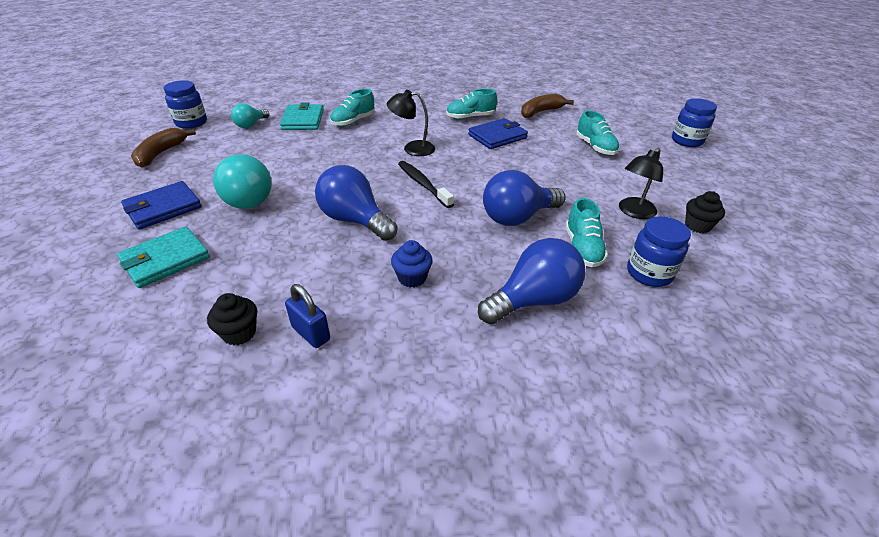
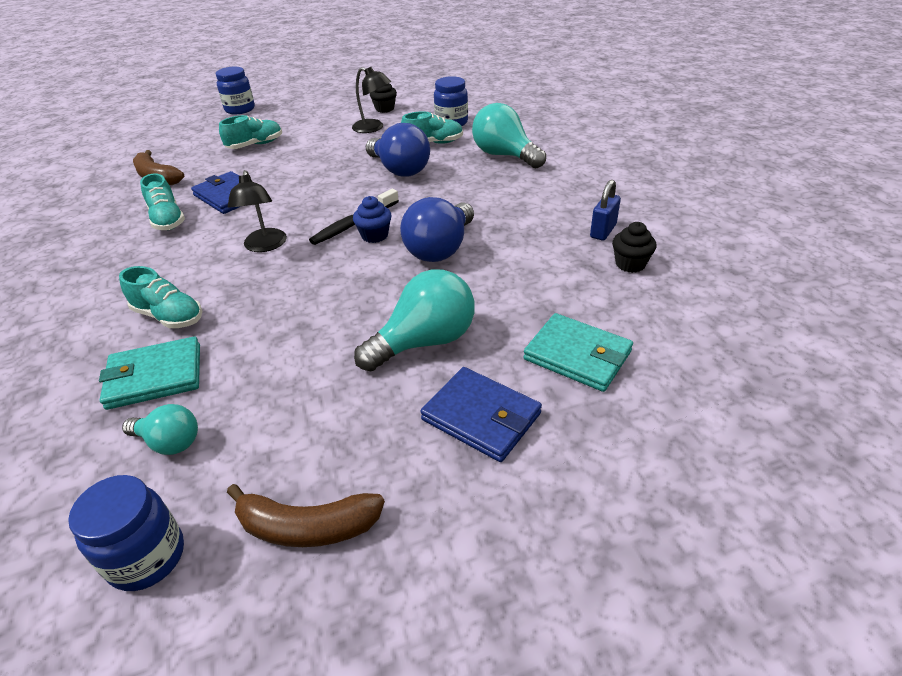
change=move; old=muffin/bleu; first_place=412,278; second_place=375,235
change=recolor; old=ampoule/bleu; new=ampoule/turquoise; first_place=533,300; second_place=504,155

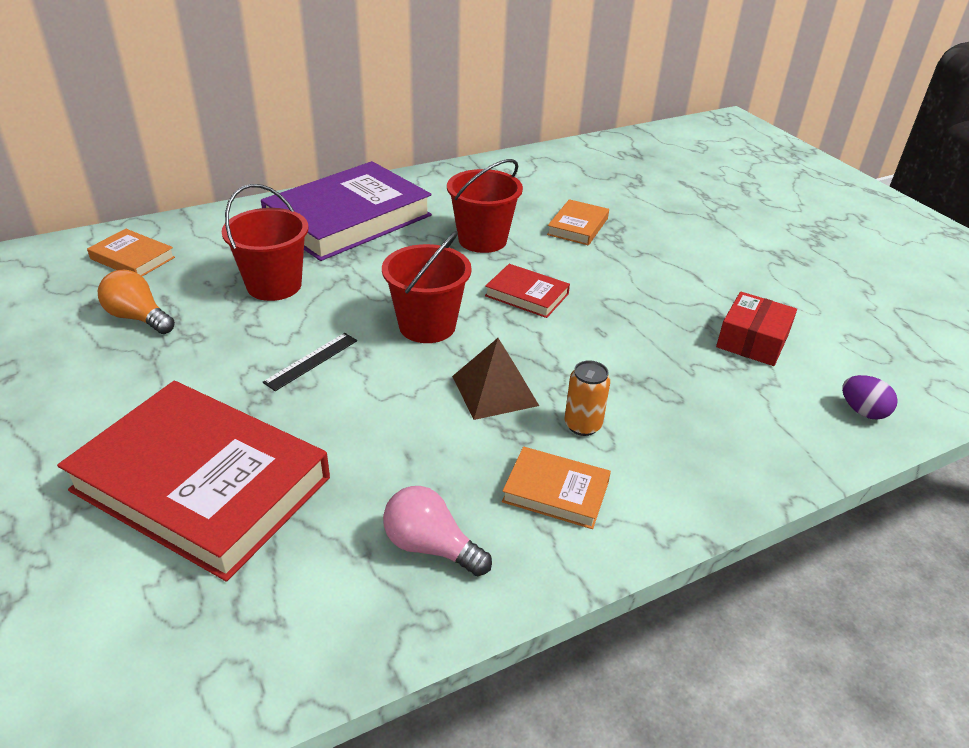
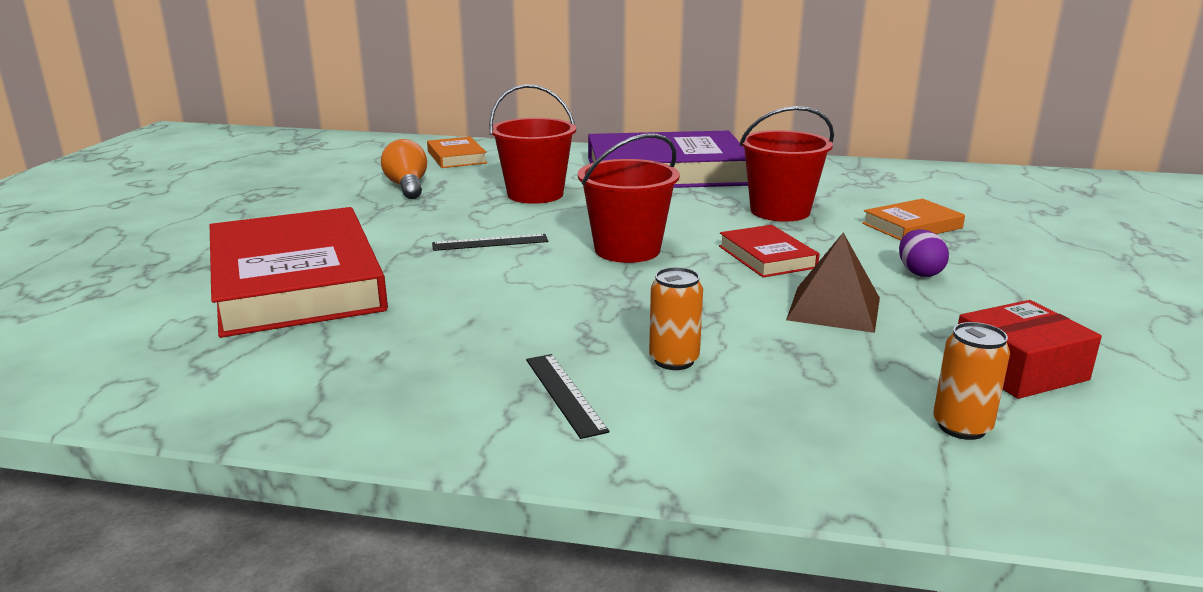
change=delete; old=ampoule/rose; first_place=431,546
change=move; old=pyramide/marron; first_place=494,390; second_place=834,308
change=replace; old=livre/orange; new=règle/noir; first_place=556,491; second_place=564,394
change=move; old=œuf/violet; first_place=862,411; second_place=919,272
change=insert; new=canette/orange; second_place=961,427

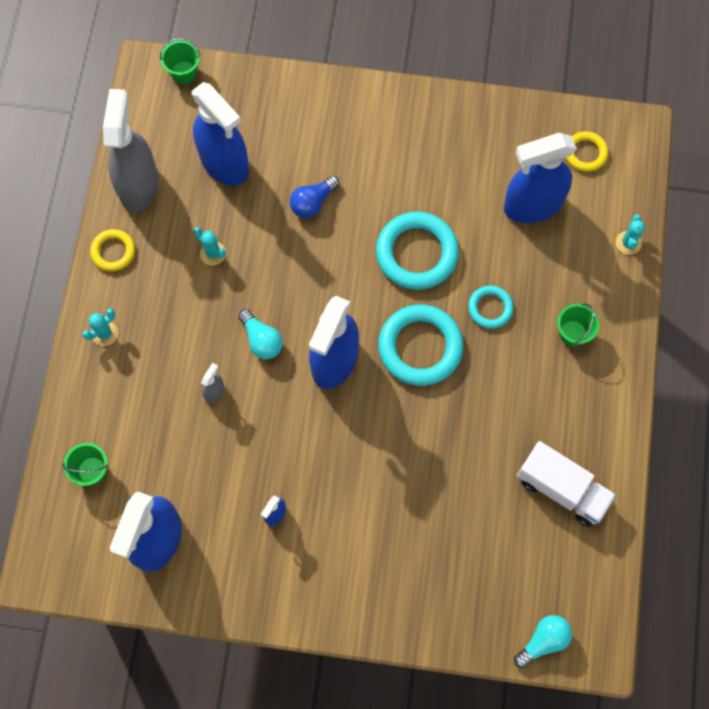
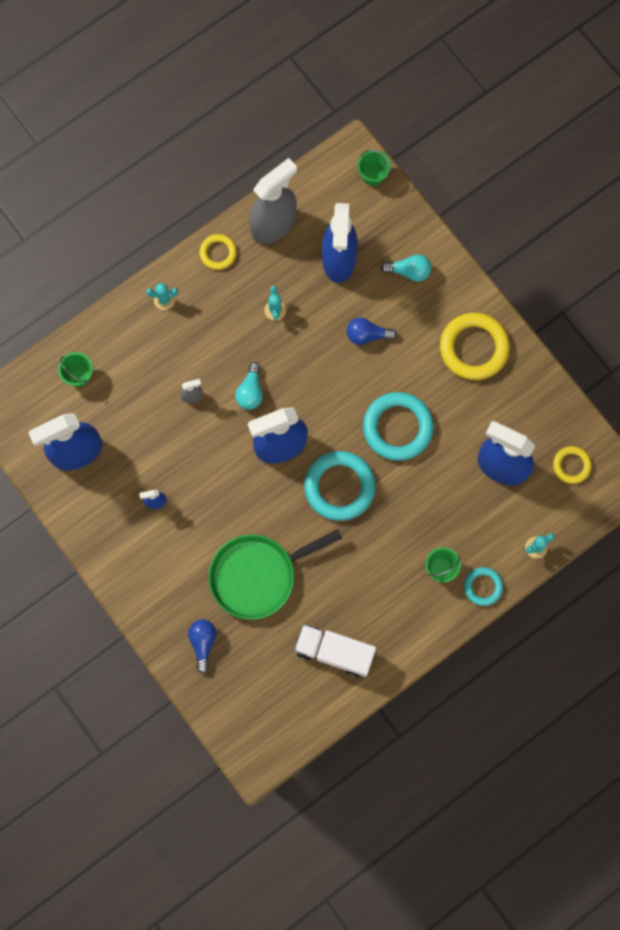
change=move; old=anneau/turquoise; first_place=490,308; second_place=483,587
change=move; old=ampoule/turquoise; first_place=543,641; second_place=409,271
change=rotate; old=camion/blanc; first_place=562,489; second_place=334,652; degrees=120
change=insert; new=ampoule/bleu; second_place=203,643
change=insert; new=poêle/vert; second_place=257,575
change=insert; new=anneau/jaune; second_place=474,348

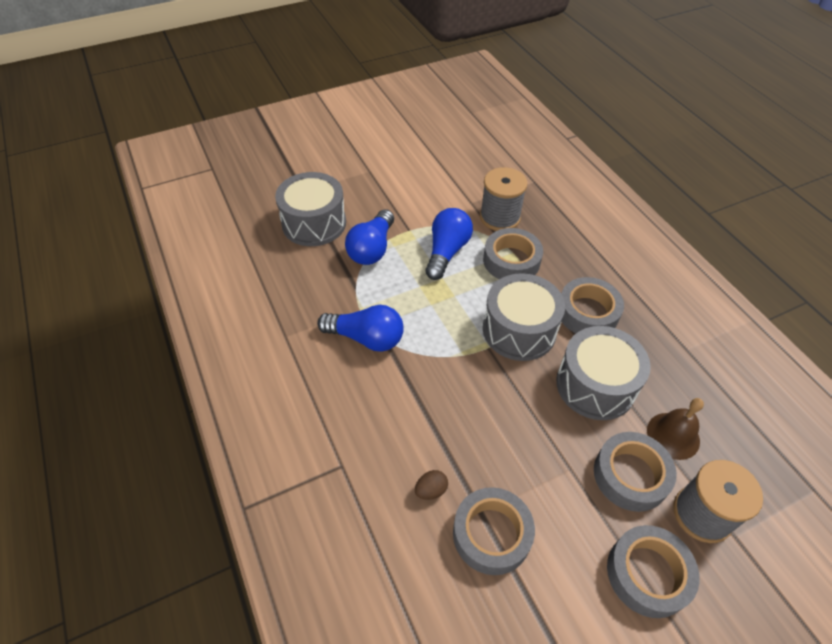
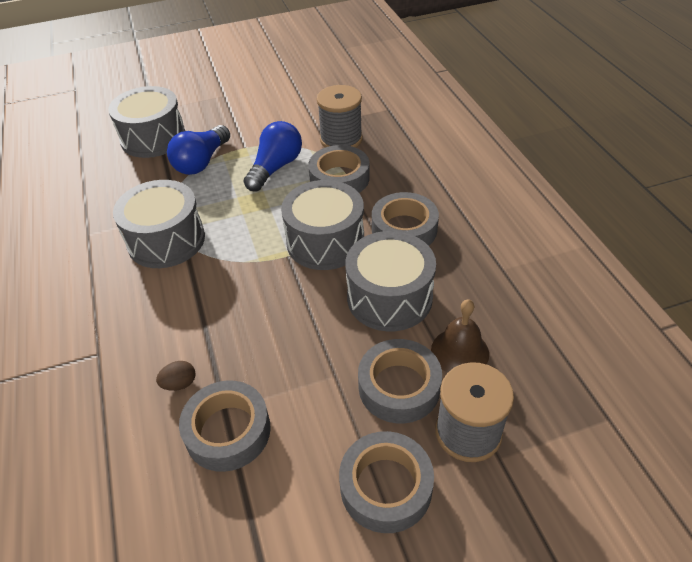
change=replace; old=ampoule/bleu; new=tambour/gris; first_place=366,338; second_place=166,240

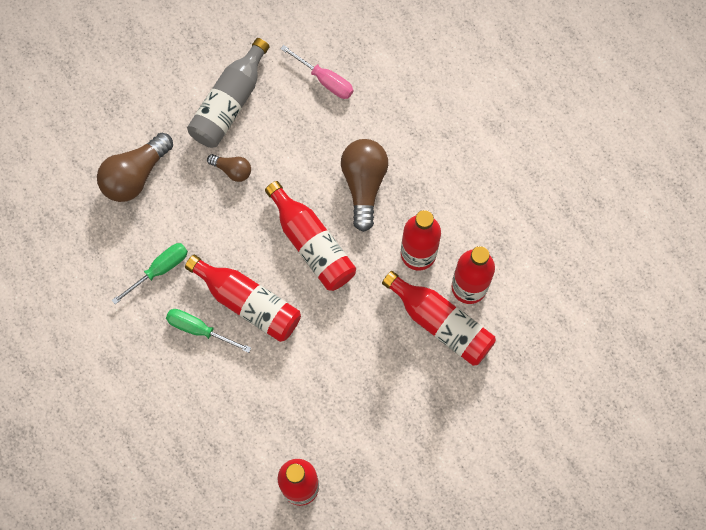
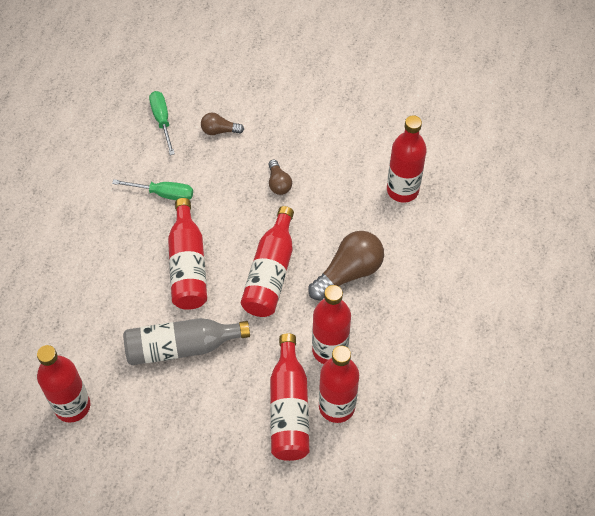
change=resize; old=ampoule/marron; first_place=135,175; second_place=219,131; factor=0.53
change=move; old=tournevis/vert; first_place=199,329; second_place=162,120
change=move; old=bouteille/gris; first_place=229,103; second_place=181,347
change=replace; old=tournevis/rose; new=bouteille/rouge; first_place=325,80; second_place=402,190

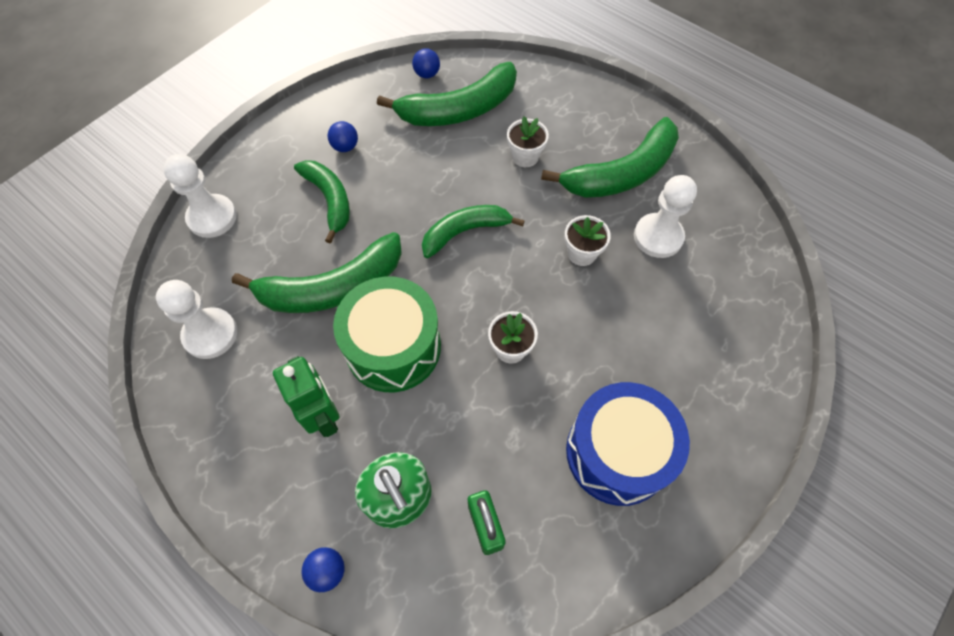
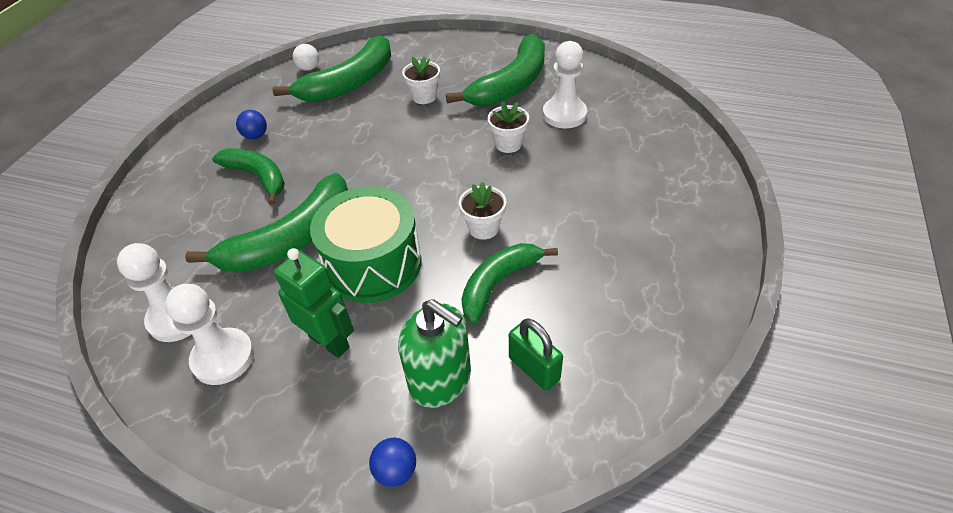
change=move; old=pion/blanc; first_place=212,217; second_place=223,358
change=recolor; old=balle/bleu; new=balle/blanc; first_place=427,74; second_place=309,68
change=move; old=banane/vert; first_place=465,232; second_place=498,283
change=delete; old=tambour/bleu; first_place=617,452

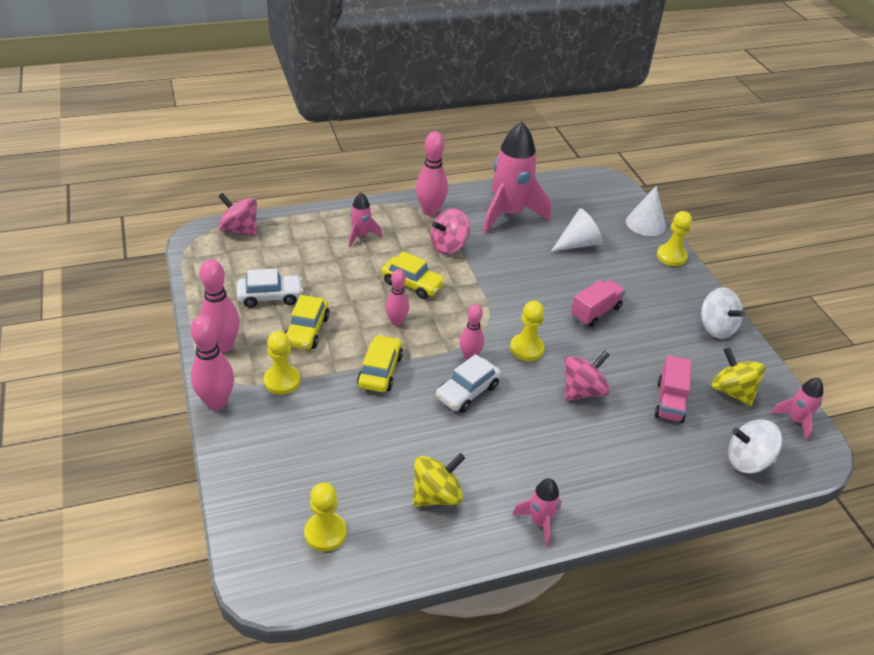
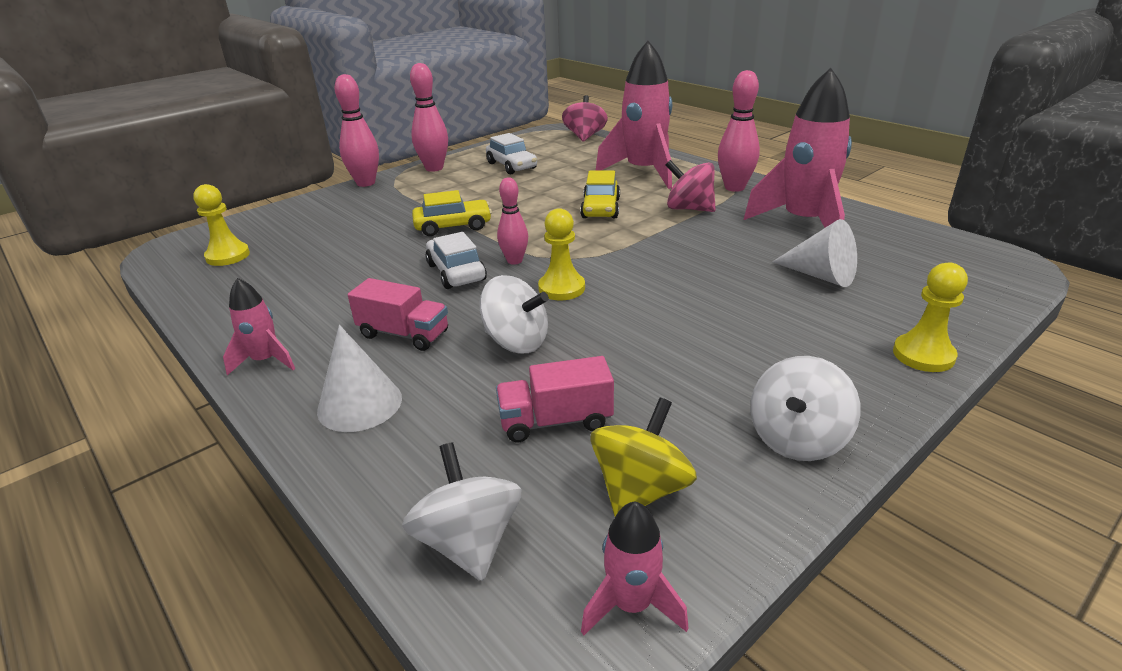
change=delete; old=pion/jaune; first_place=282,381
change=delete; old=voiture/jaune; first_place=307,331
change=resize; old=fusée/rose; first_place=361,236; second_place=643,172; factor=2.08
change=delete; old=quille/rose; first_place=396,321
change=delete; old=toupie/jaune; first_place=436,495
change=rotate; old=voiture/blanc; first_place=467,391; second_place=456,272; degrees=45
change=recolor; old=toupie/rose; new=toupie/blanc; first_place=582,391; second_place=516,342
change=move; old=camion/rose; first_place=595,312; second_place=404,334
change=move; old=cône/blanc; first_place=645,223; second_place=360,404

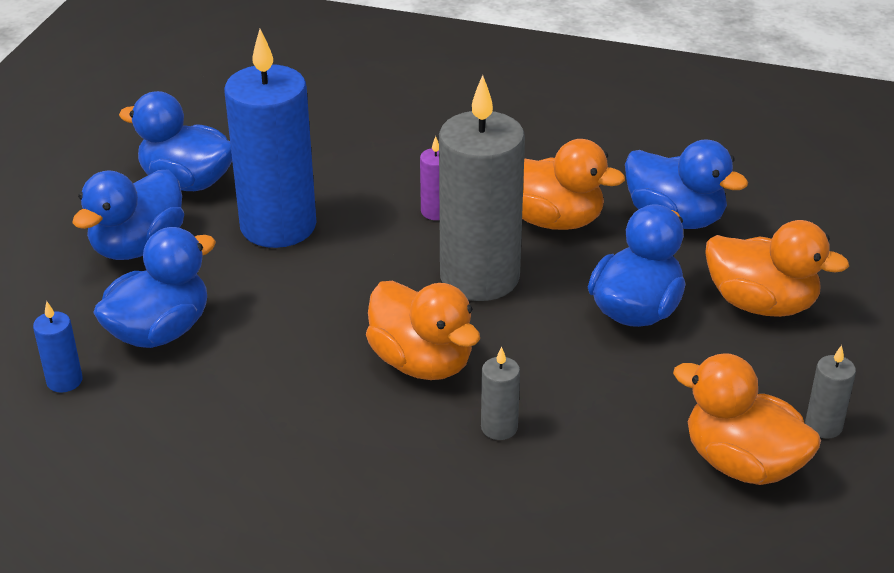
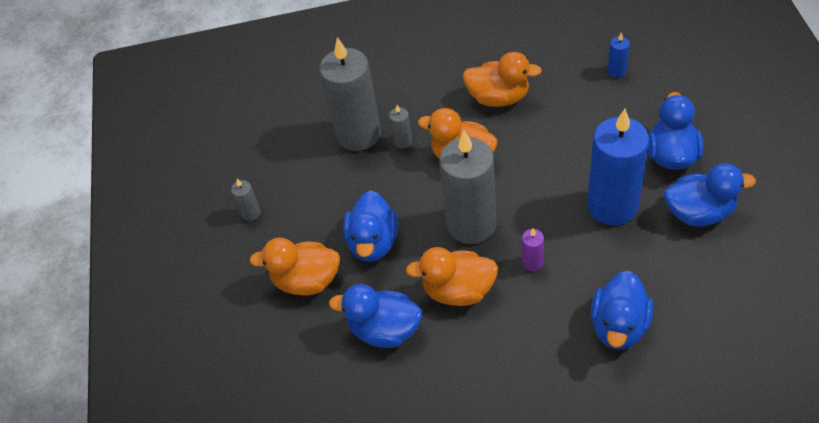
change=move; old=canard/bleu; first_place=160,331; second_place=619,326
change=move; old=canard/orange; first_place=742,463; second_place=499,97
change=insert; new=bougie/gris; second_place=358,134

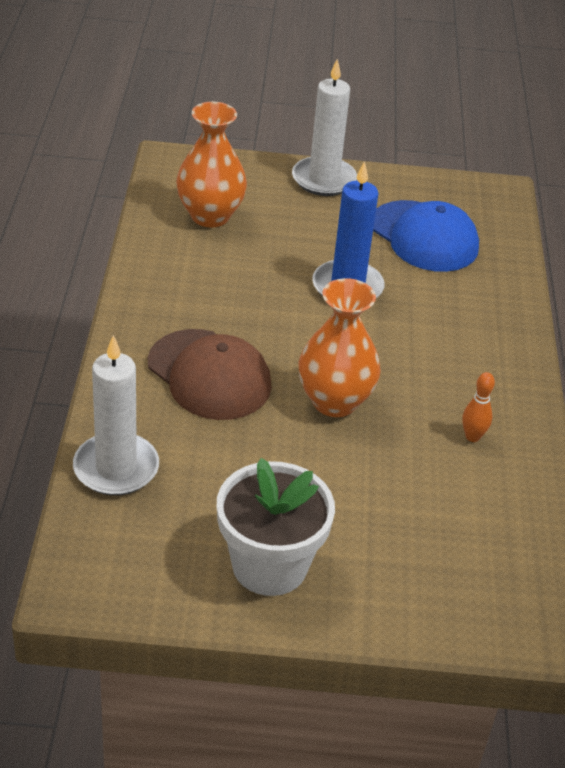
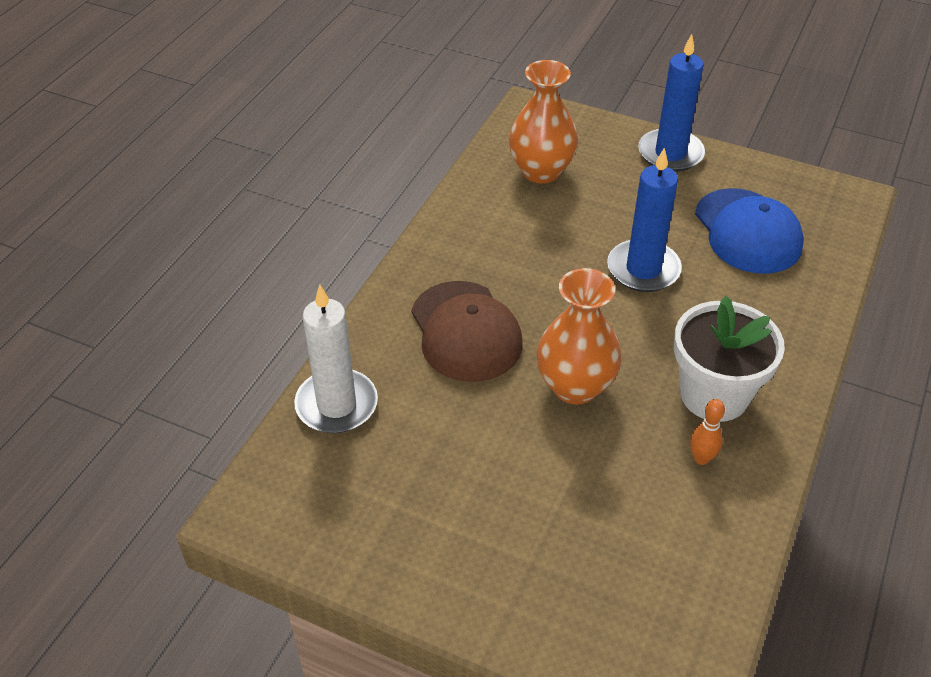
change=move; old=pot de fleurs/blanc; first_place=269,565; second_place=714,395
change=recolor; old=bougie/blanc; new=bougie/bleu; first_place=324,179; second_place=670,153

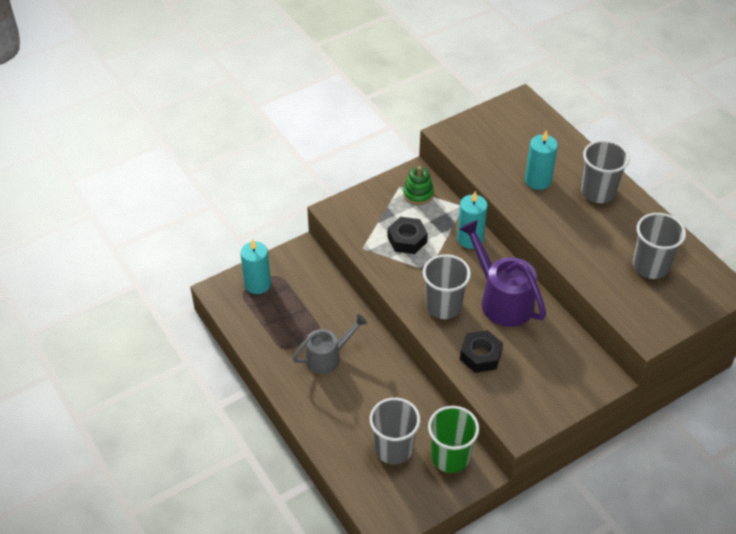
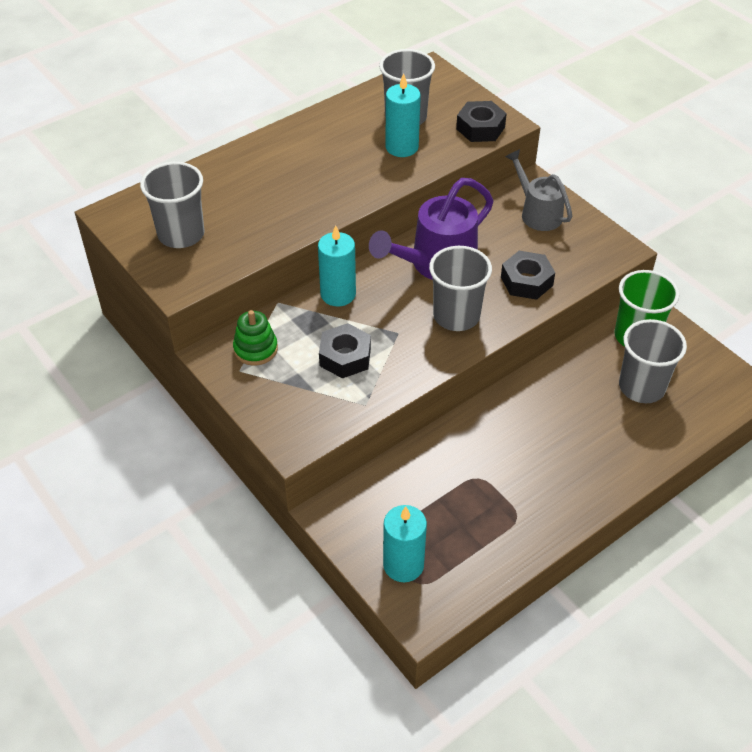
change=move; old=arrosoir/gris; first_place=328,357; second_place=537,212
change=move; old=bougie/turquoise; first_place=538,180; second_place=402,147
change=move; old=gobelet/gris; first_place=598,192; second_place=181,234
change=insert; new=écrou/noir; second_place=480,128

